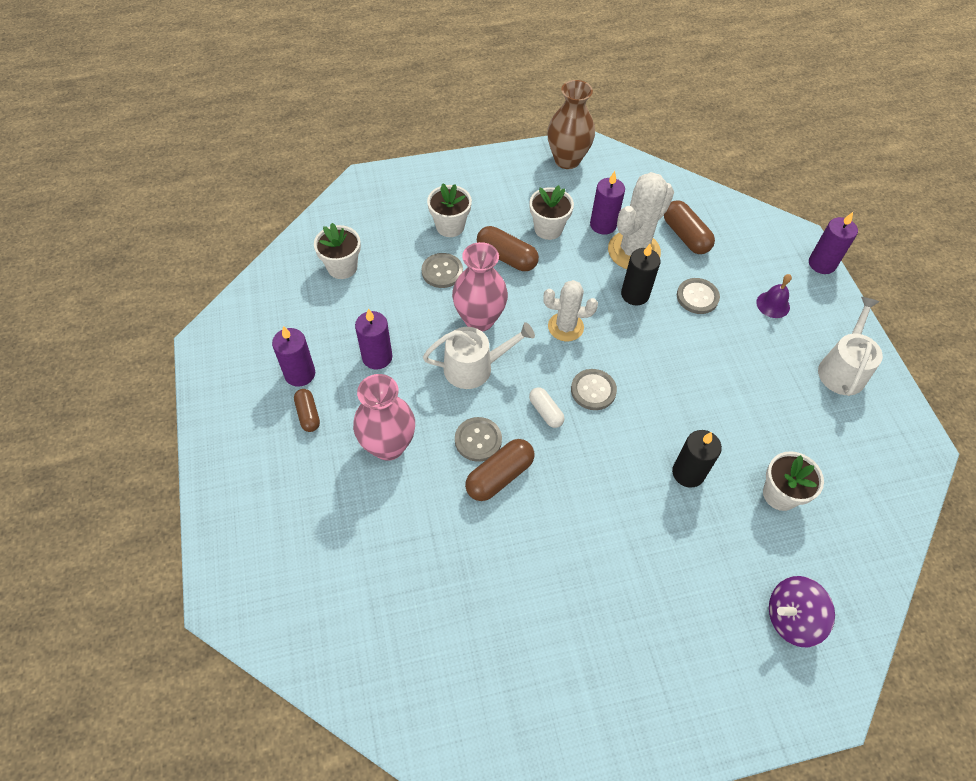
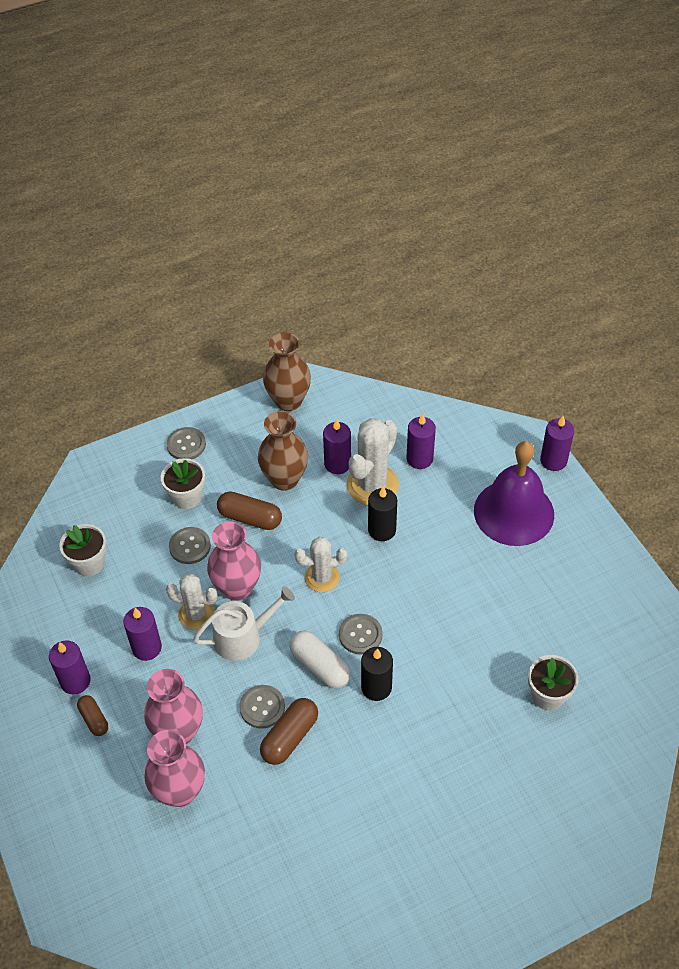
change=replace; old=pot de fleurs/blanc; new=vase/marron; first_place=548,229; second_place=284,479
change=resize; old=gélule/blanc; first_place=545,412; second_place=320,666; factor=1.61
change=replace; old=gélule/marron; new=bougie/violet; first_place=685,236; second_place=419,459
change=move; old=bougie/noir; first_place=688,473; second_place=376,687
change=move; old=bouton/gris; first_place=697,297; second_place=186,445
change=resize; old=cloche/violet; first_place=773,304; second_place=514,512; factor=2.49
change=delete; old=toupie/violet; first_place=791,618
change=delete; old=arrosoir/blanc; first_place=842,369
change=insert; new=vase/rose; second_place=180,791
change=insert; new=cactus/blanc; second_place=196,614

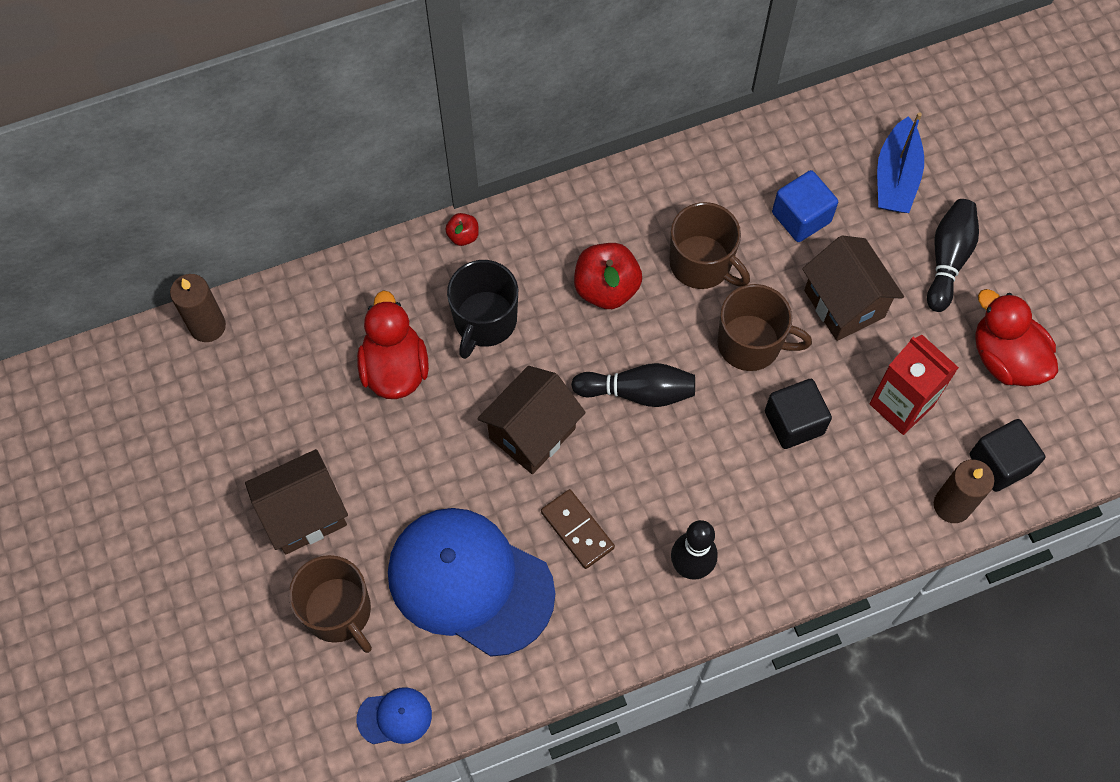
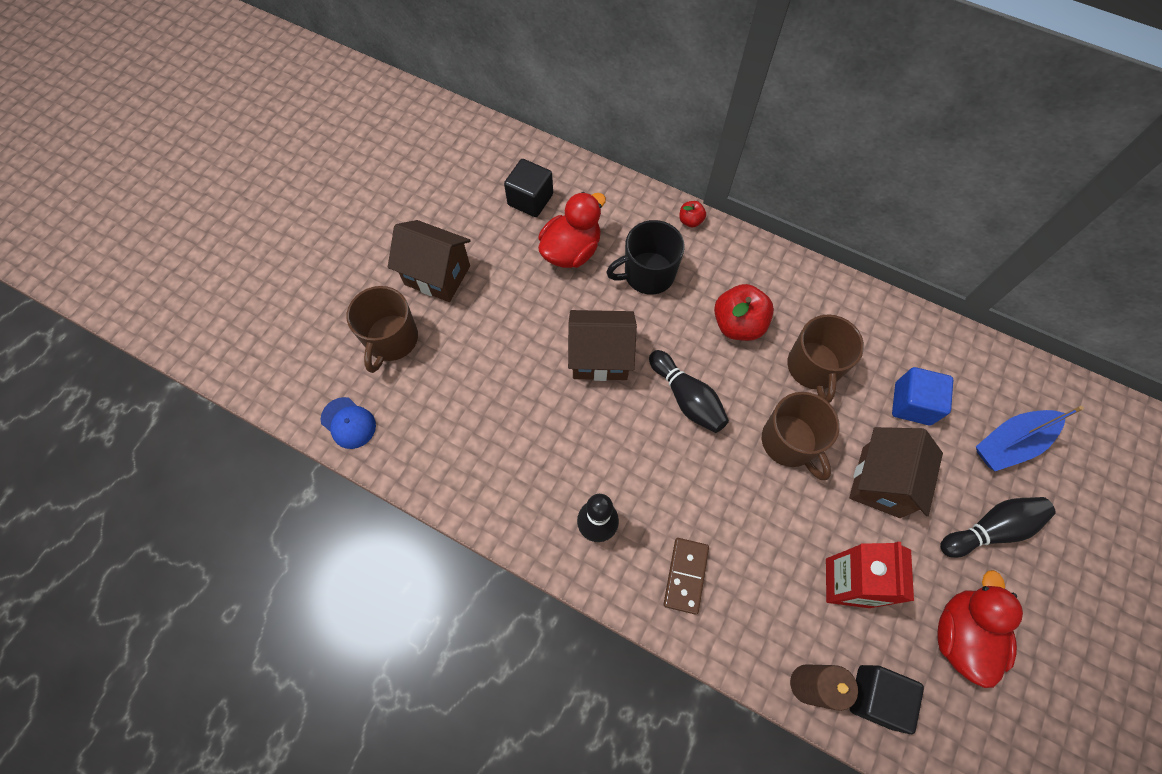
change=delete; old=bougie/marron; first_place=207,326
change=delete; old=casquette/bleu; first_place=470,582
change=move; old=domino/marron; first_place=577,530; second_place=686,576
change=move; old=cube/noir; first_place=794,422; second_place=530,199

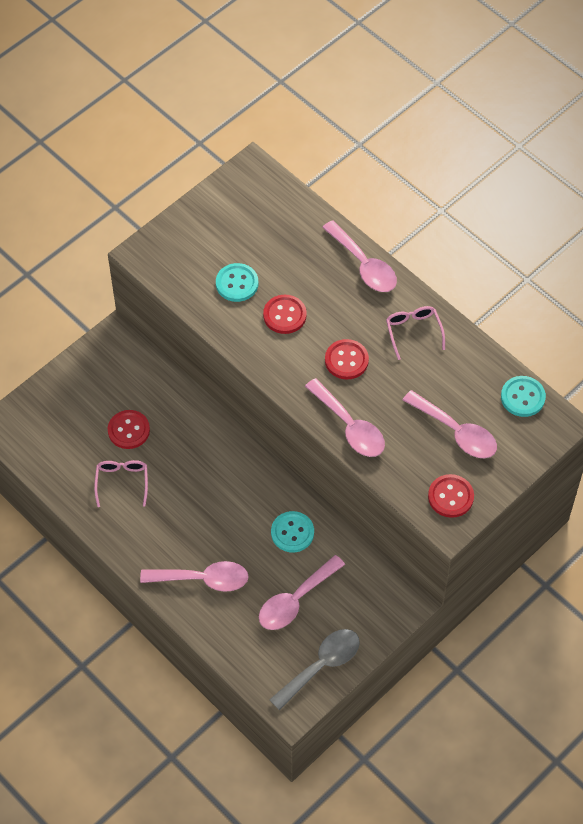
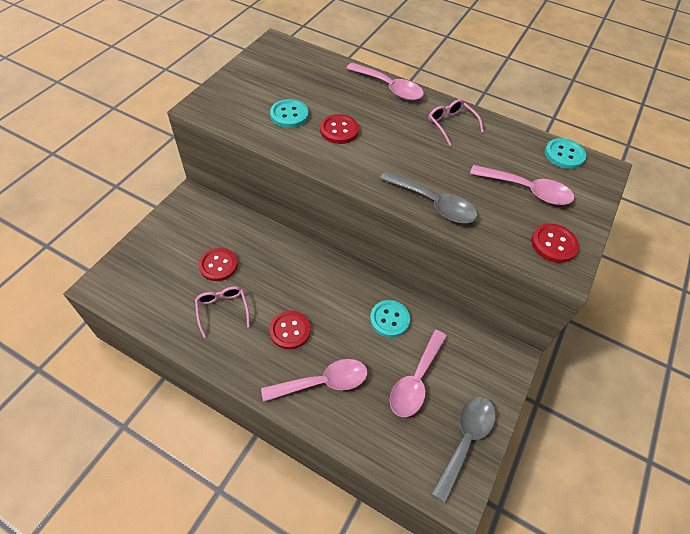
change=recolor; old=cuillère/rose; new=cuillère/gris; first_place=349,426; second_place=433,203
change=move; old=bouton/rouge; first_place=346,360; second_place=290,330

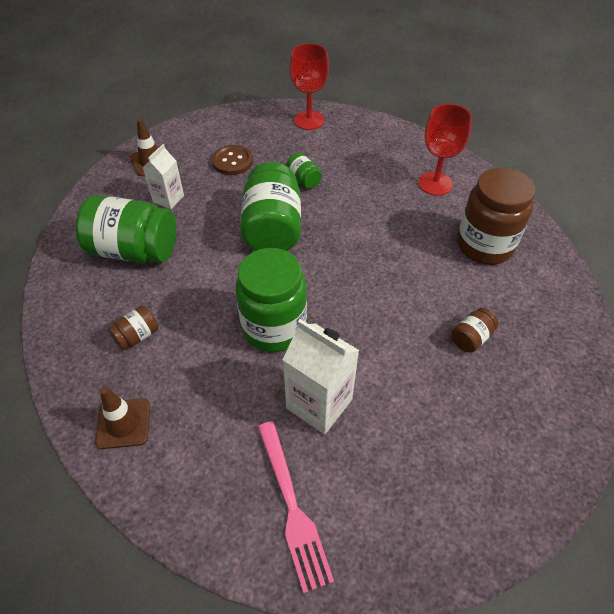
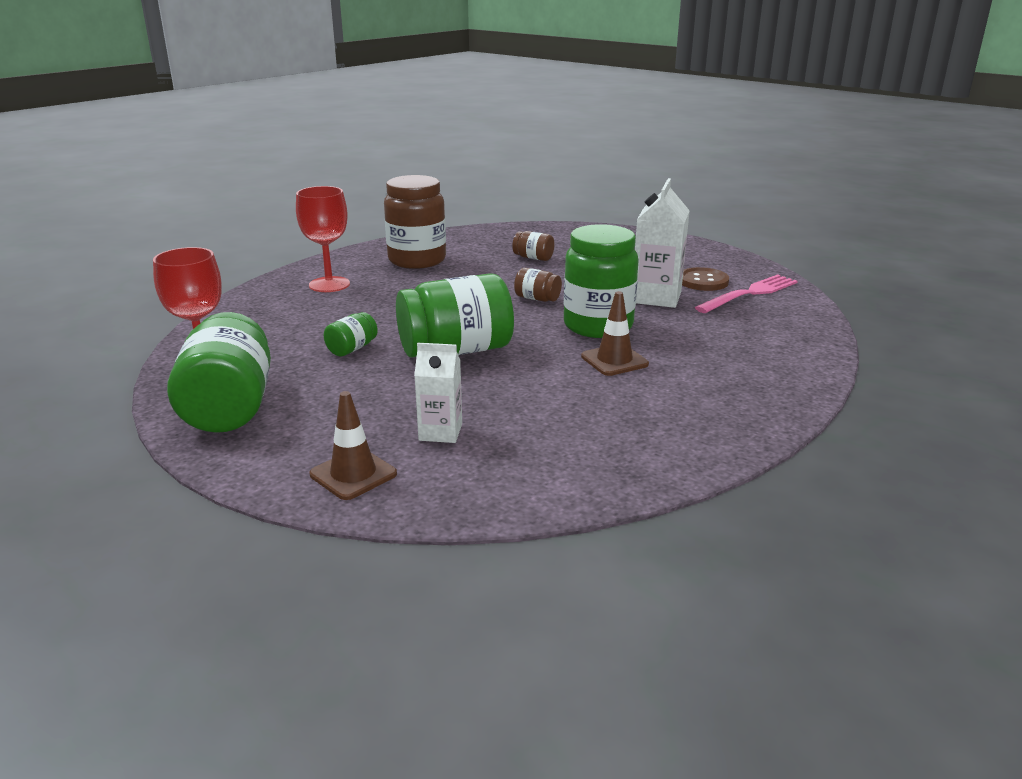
change=move; old=bocal/vert; first_place=134,250; second_place=229,407
change=move; old=cône de chantier/marron; first_place=123,423; second_place=614,360
change=move; old=bocal/marron; first_place=137,336; second_place=537,299
change=move; old=bouton/marron; first_place=232,161; second_place=703,281

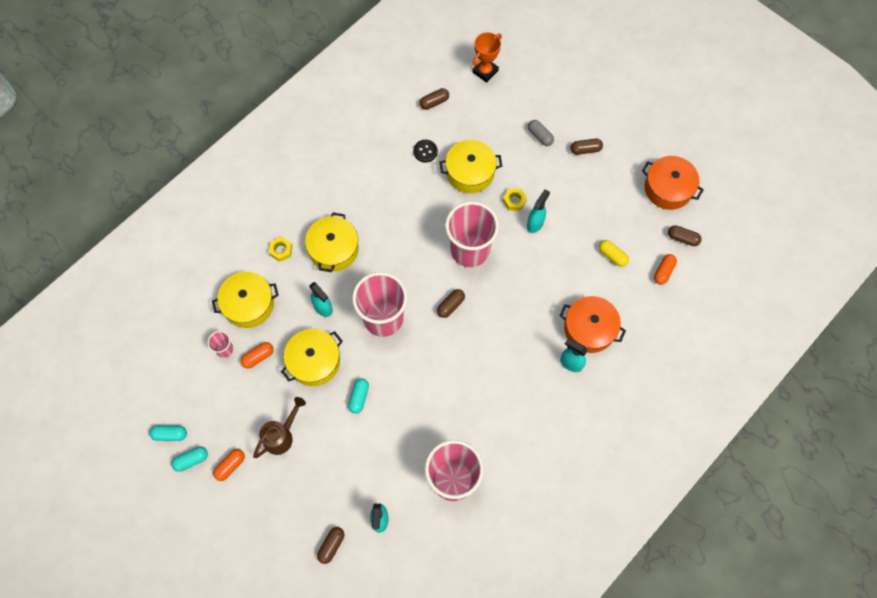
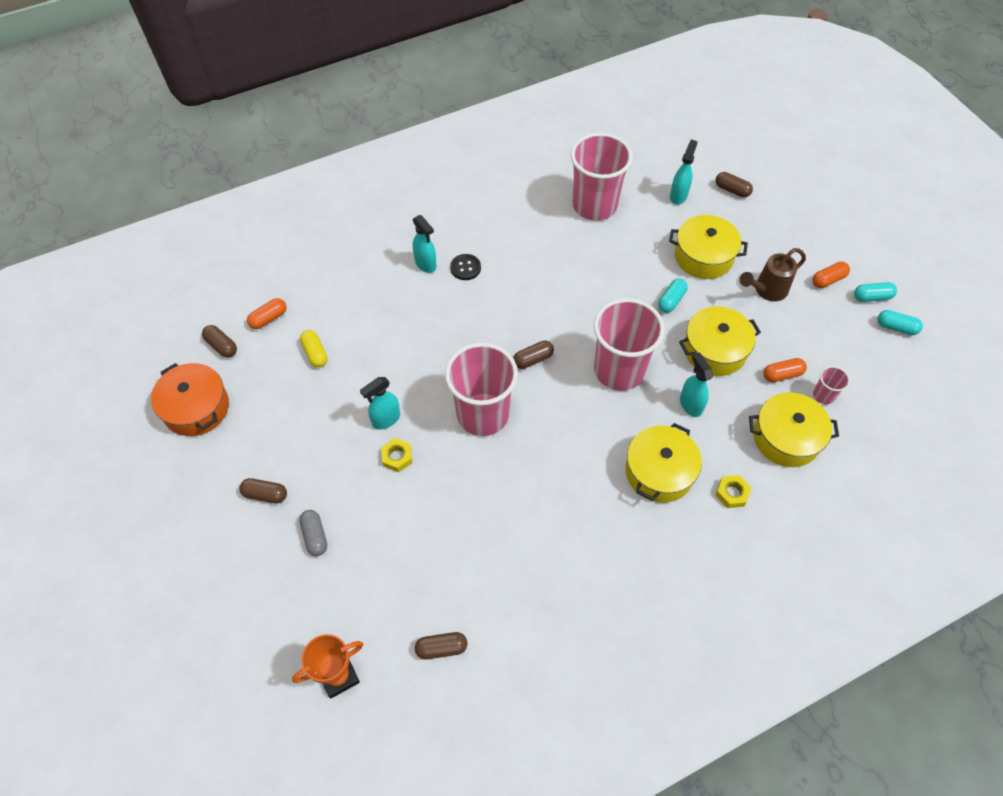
change=rotate; old=gélule/marron; first_place=331,546; second_place=732,190; degrees=75
change=move; old=bouton/noir; first_place=425,151; second_place=465,268
change=move; old=marmite/jaune; first_place=470,172; second_place=703,256
change=delete; old=marmite/orange; first_place=589,329

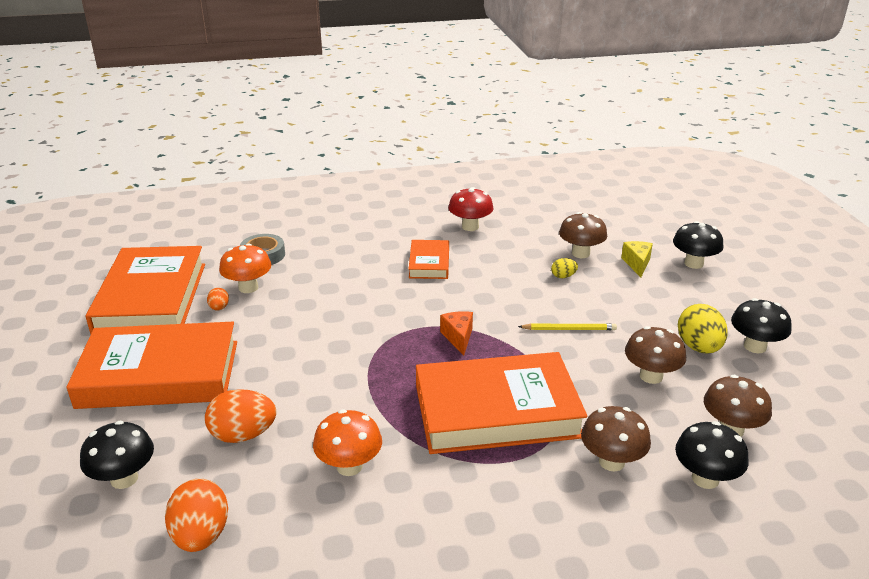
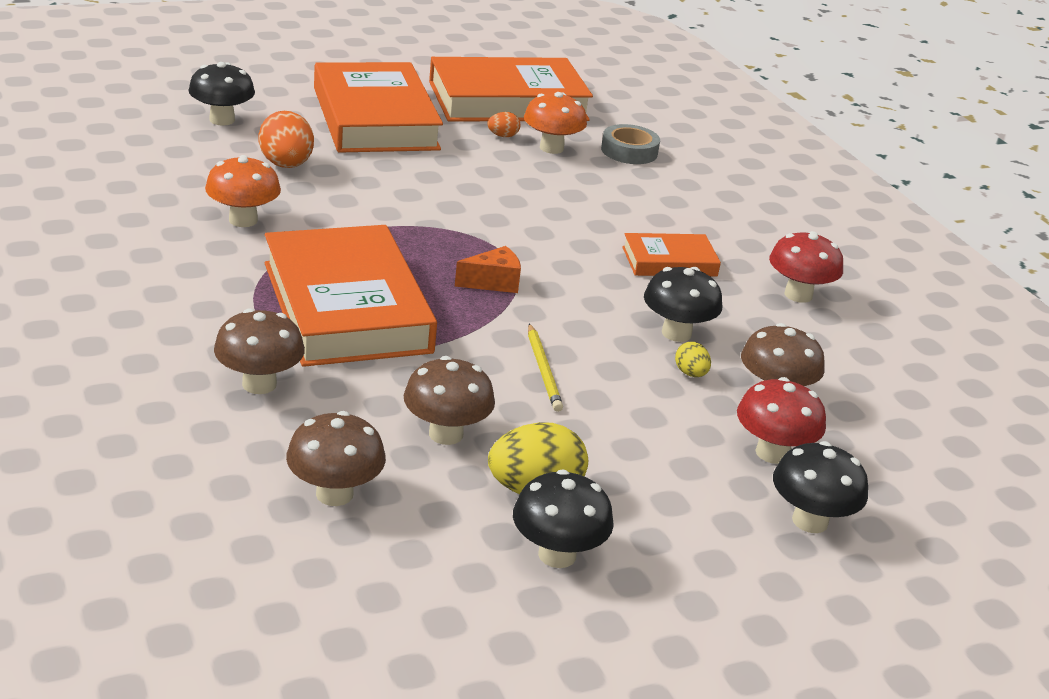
change=delete; old=œuf/orange; first_place=201,535
change=replace; old=fromage/jaune; new=champignon/rouge; first_place=637,264; second_place=772,453
change=move; old=champignon/noir; first_place=705,479; second_place=676,333

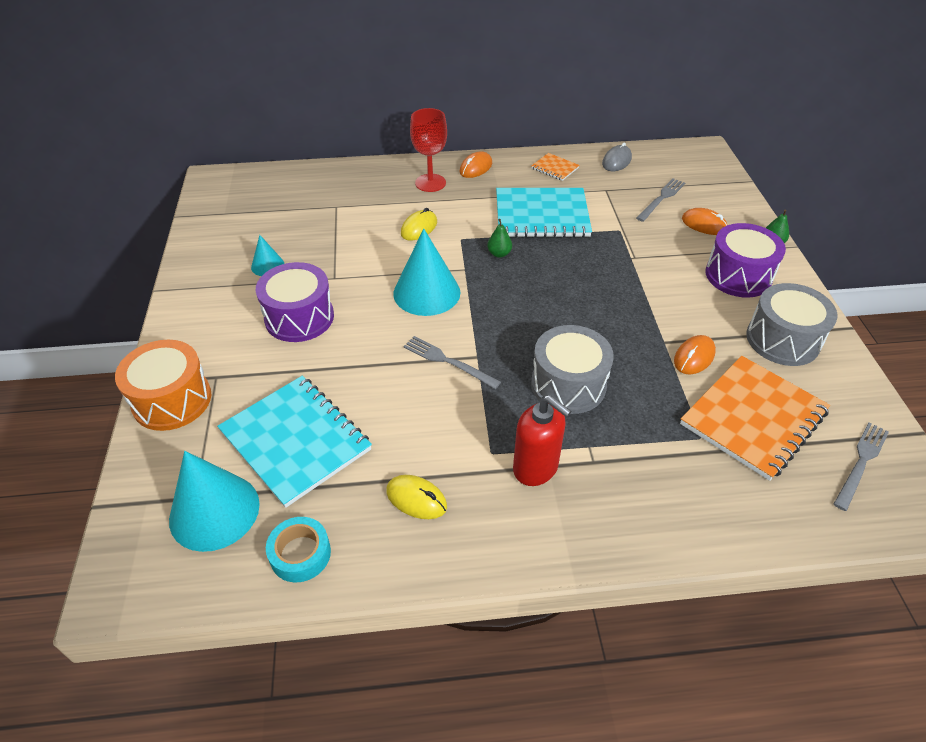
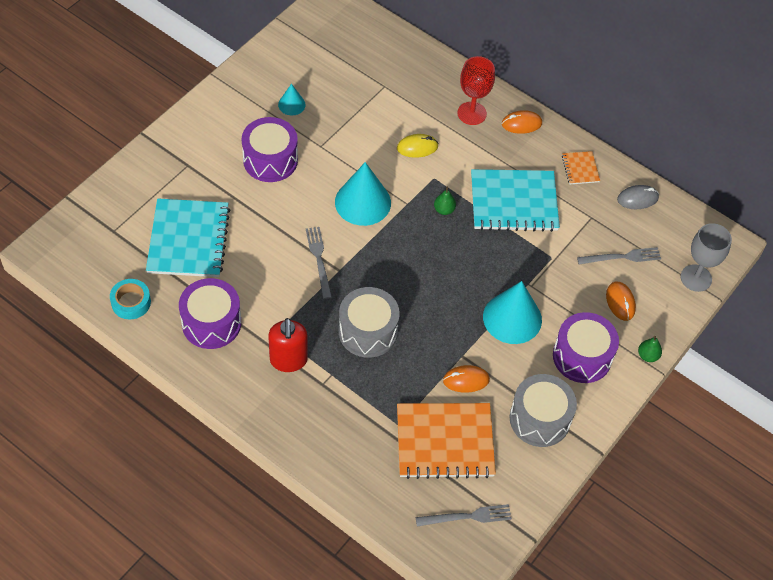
change=delete; old=tambour/orange; first_place=172,400
change=move; old=cône/turquoise; first_place=214,511; second_place=512,318
change=replace; old=souris/jaune; new=tambour/violet; first_place=416,499; second_place=211,323
change=rotate; old=carnet/turquoise; first_place=541,215; second_place=513,202; degrees=-45
change=insert; new=verre à pied/gris; second_place=696,278

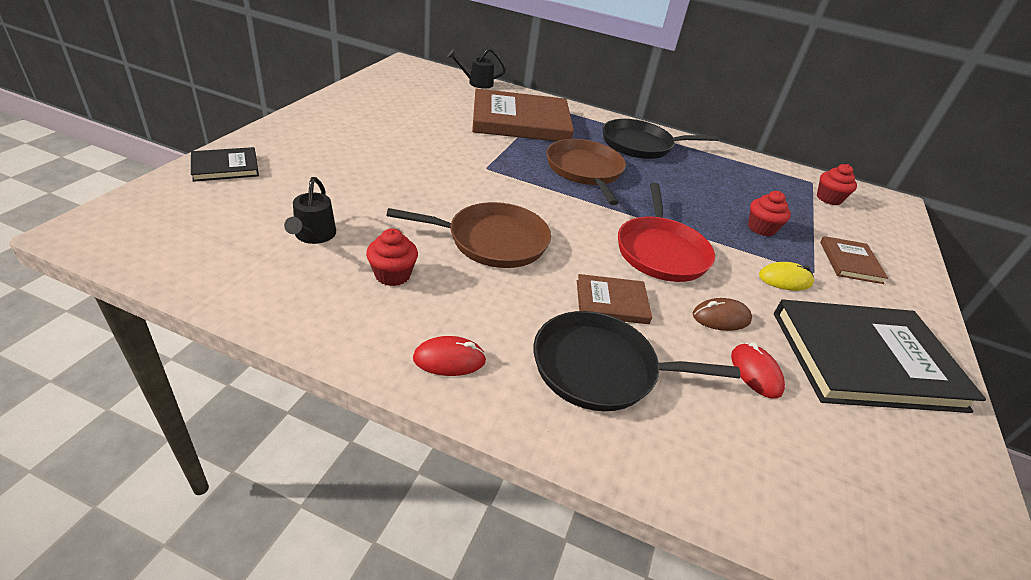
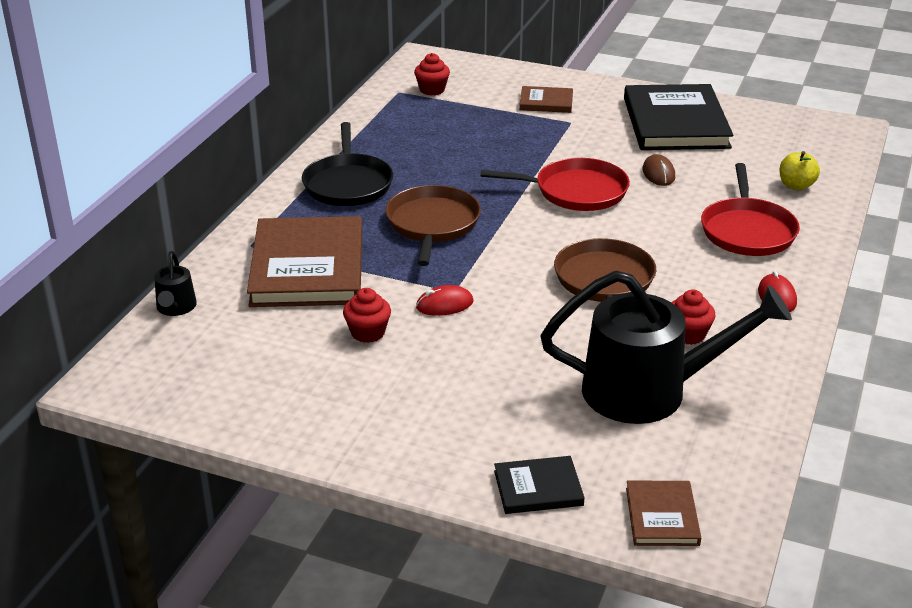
change=rotate; old=livre/noir; first_place=225,167; second_place=538,488; degrees=-75
change=resize; old=arrosoir/noir; first_place=313,236; second_place=651,391; factor=2.32
change=recolor; old=poêle/noir; new=poêle/rouge; first_place=600,368; second_place=747,231
change=rotate; old=poêle/marron; first_place=585,171; second_place=432,224; degrees=105
change=move; old=livre/marron; first_place=611,302; second_place=662,516
change=move; old=souris/rouge; first_place=755,373; second_place=444,304
change=move; old=muffin/rouge; first_place=761,228; second_place=368,333
change=delete; old=souris/jaune; first_place=785,279
change=insert; new=pomme/jaune; second_place=796,186

